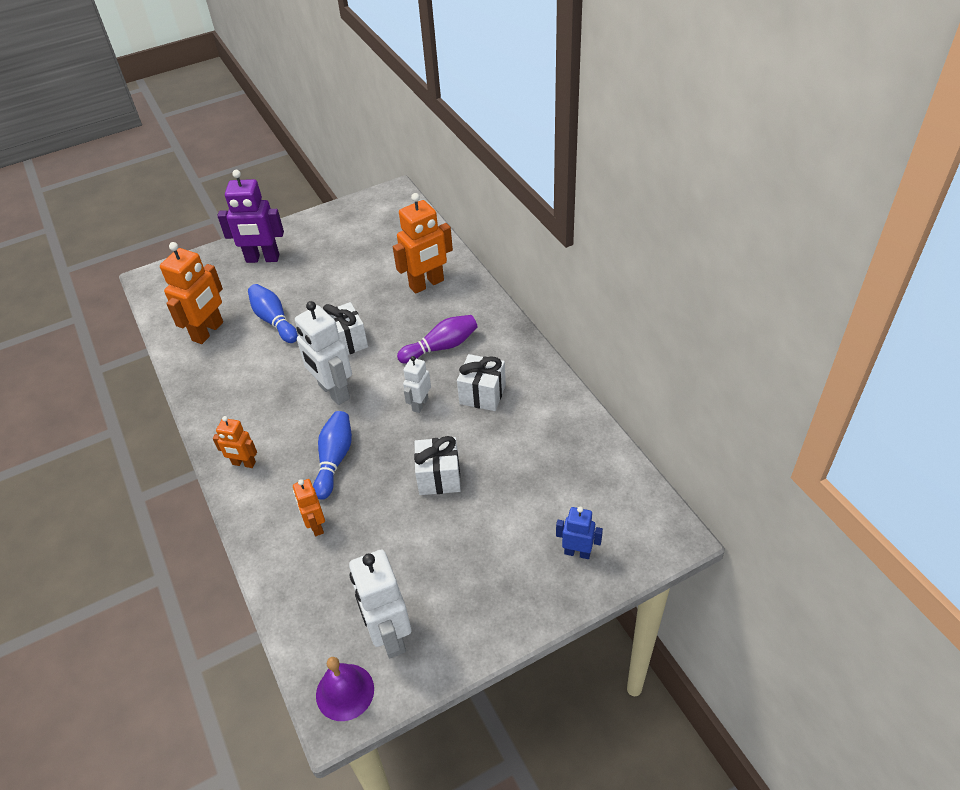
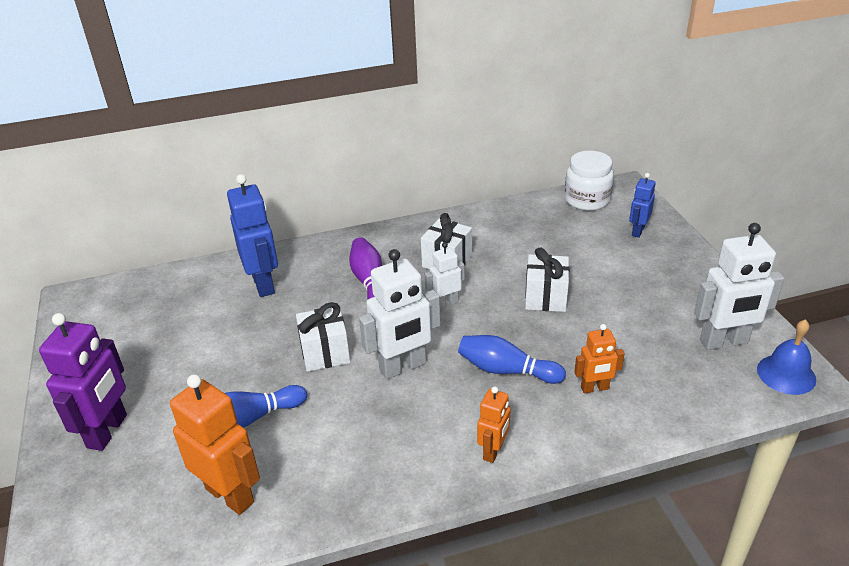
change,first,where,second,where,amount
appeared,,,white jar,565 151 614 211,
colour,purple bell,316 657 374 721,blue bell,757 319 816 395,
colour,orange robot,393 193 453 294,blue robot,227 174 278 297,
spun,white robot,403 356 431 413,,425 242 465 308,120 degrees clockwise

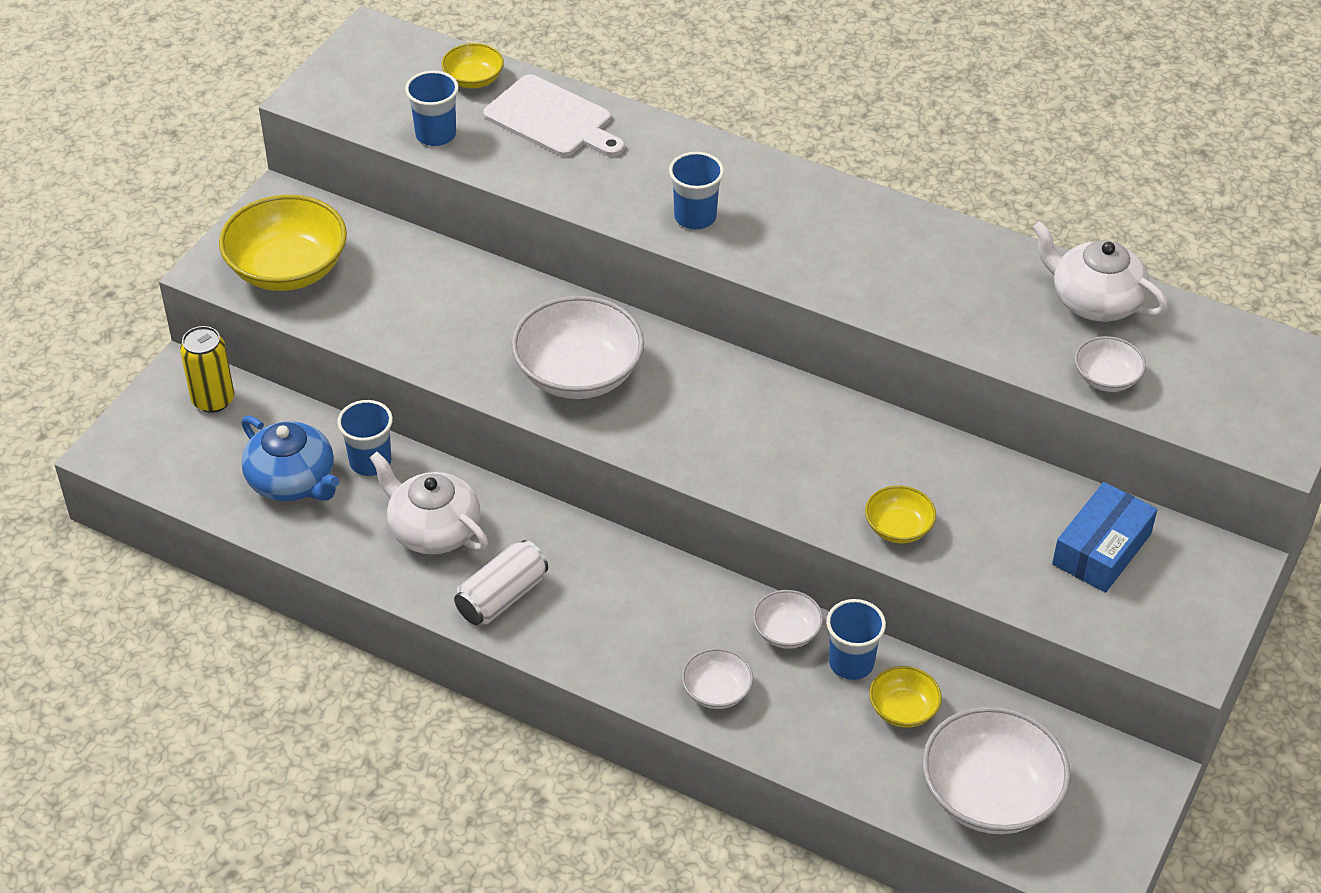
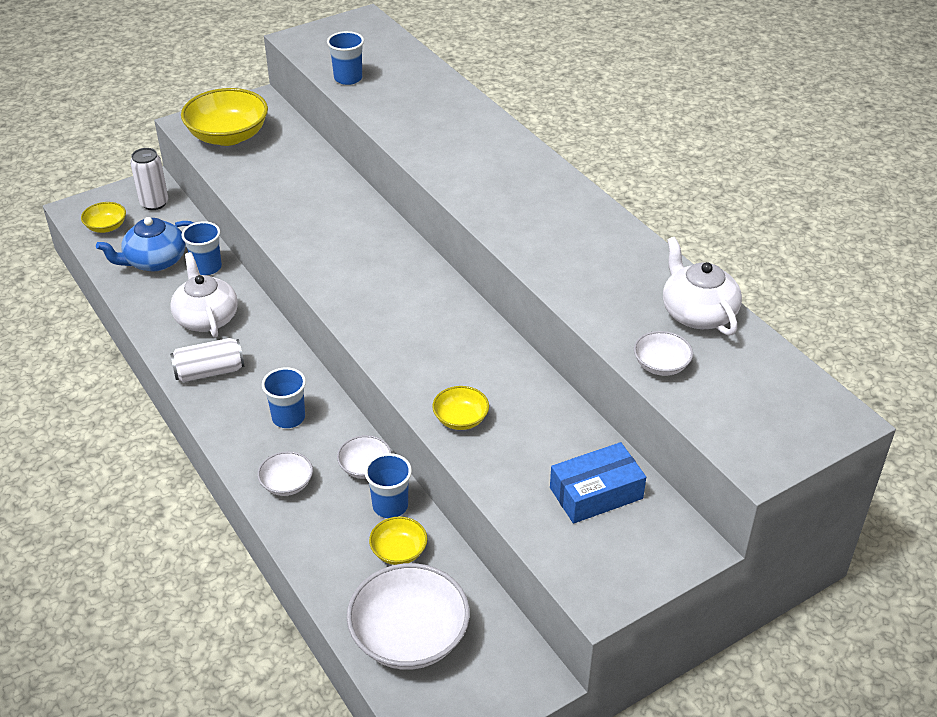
change,first,where,second,where,amount
missing,white cutting board,483 74 624 157,,,
missing,white bowl,511 296 644 399,,,
relocated,yellow bowl,441 43 504 88,,81 202 126 233,
relocated,blue cup,669 152 724 229,,262 367 306 428,
colour,yellow can,180 326 234 413,white can,130 148 168 210,
spun,blue teapot,241 416 339 501,,96 217 194 271,75 degrees clockwise

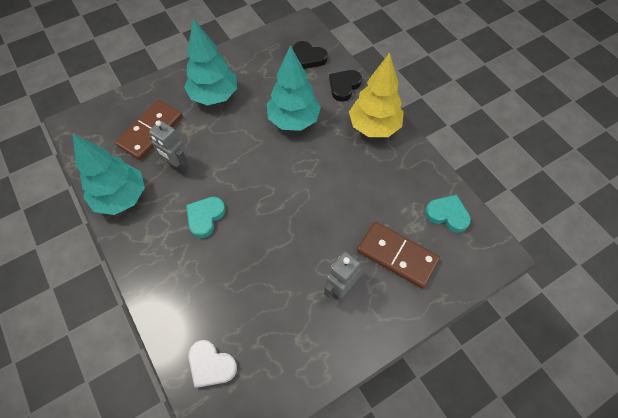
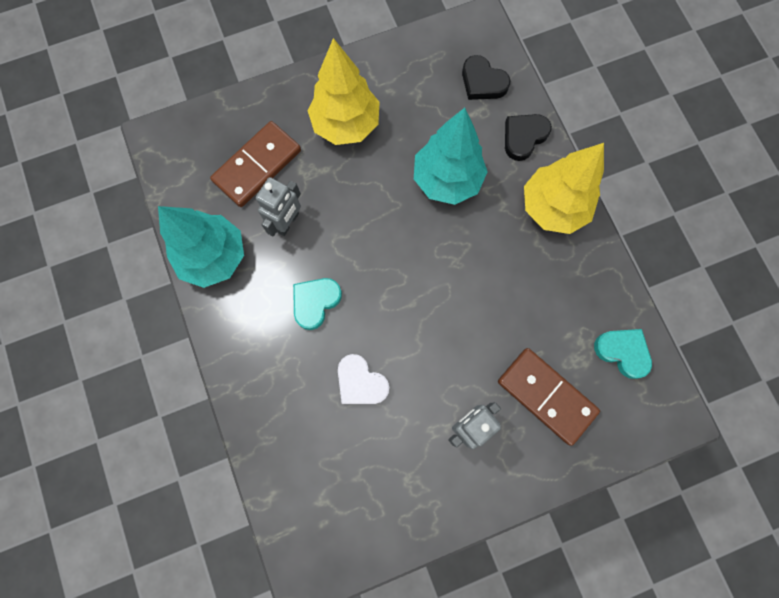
change,first,where,second,where,amount
relocated,white heart,188 340 237 388,,338 354 389 404,
colour,turquoise tree,184 18 237 105,yellow tree,307 38 380 145,
spun,grey robot,149 120 189 173,,256 177 301 237,105 degrees counterclockwise

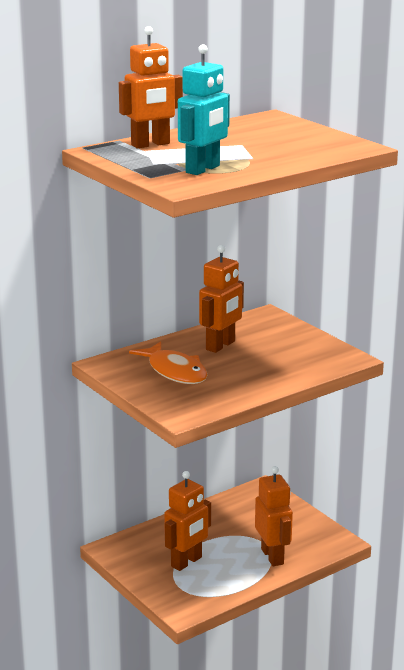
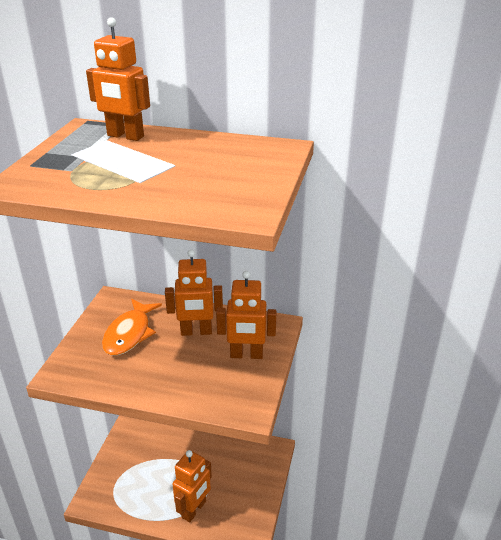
change,first,where,second,where,amount
missing,turquoise robot,178 44 230 175,,,
relocated,orange robot,164 471 211 571,,216 271 276 359,

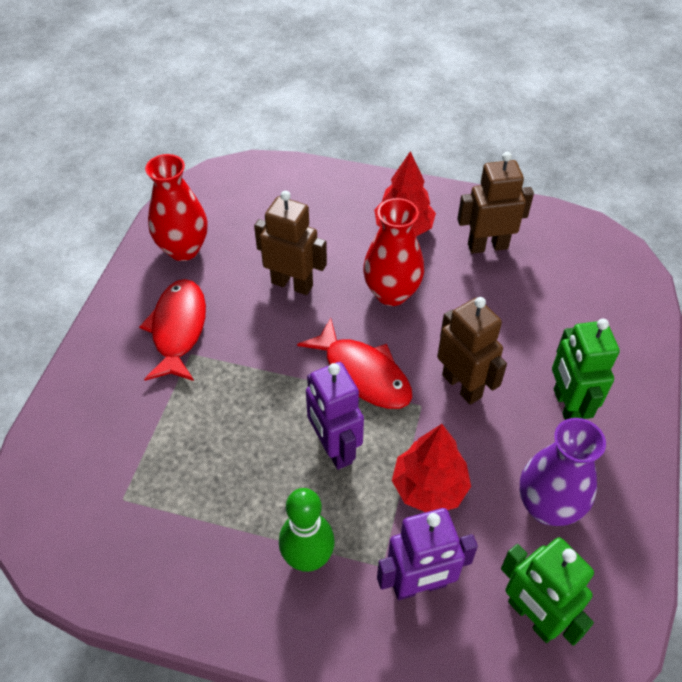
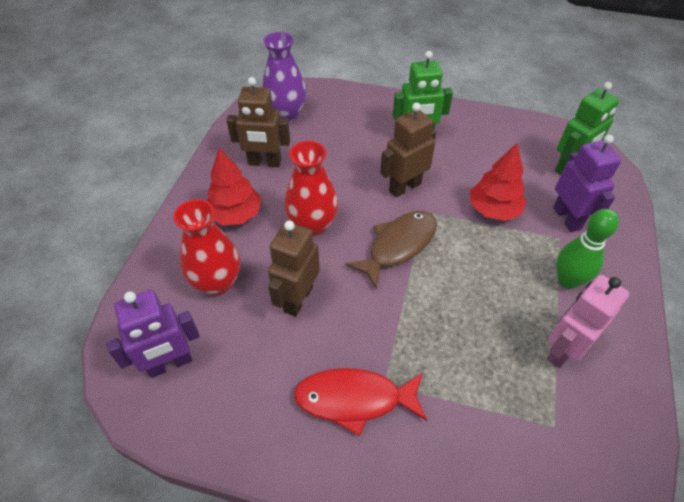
change,first,where,second,where,amount
appeared,,,pink robot,547 275 630 368,
relocated,red vase,145 154 208 261,,173 199 240 296,
relocated,purple robot,306 362 364 470,,106 290 200 378,
relocated,purple vase,520 418 606 526,,262 32 306 122,
colour,red fish,297 318 412 409,brown fish,345 211 437 289,
spun,brown robot,457 152 534 254,,226 77 290 167,75 degrees counterclockwise

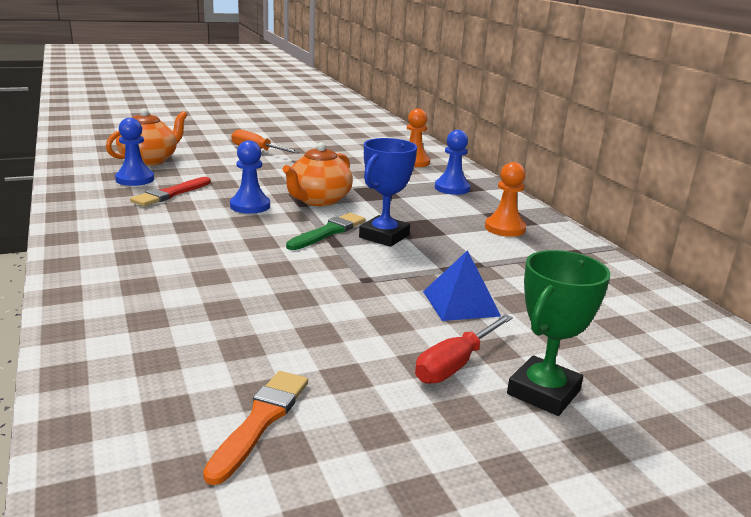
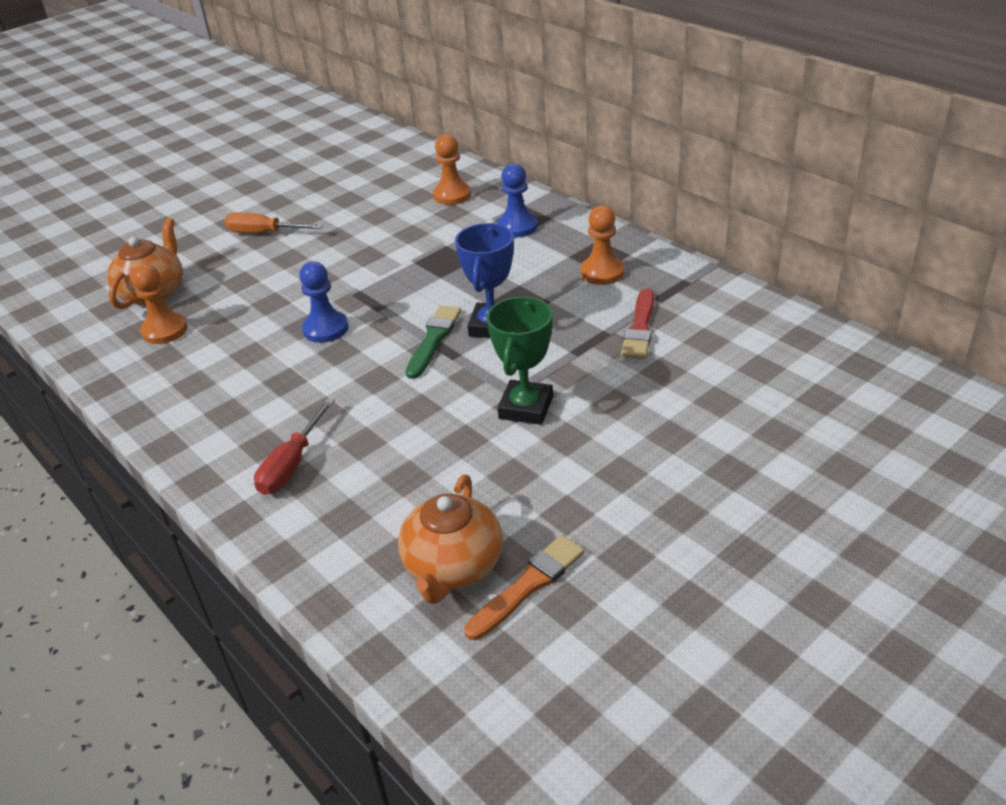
change,first,where,second,where,amount
missing,blue pyramid,423 250 501 321,,,
relocated,red brush,130 177 211 206,,621 288 654 359,
relocated,orange teapot,283 142 353 206,,398 475 503 604,
relocated,red screwdriver,415 314 513 384,,254 398 335 495,
relocated,green trophy,507 250 610 416,,487 297 553 425,
colour,blue pawn,115 118 154 186,orange pawn,132 265 188 344,
spun,orange brush,203 371 308 485,,464 535 584 640,45 degrees clockwise

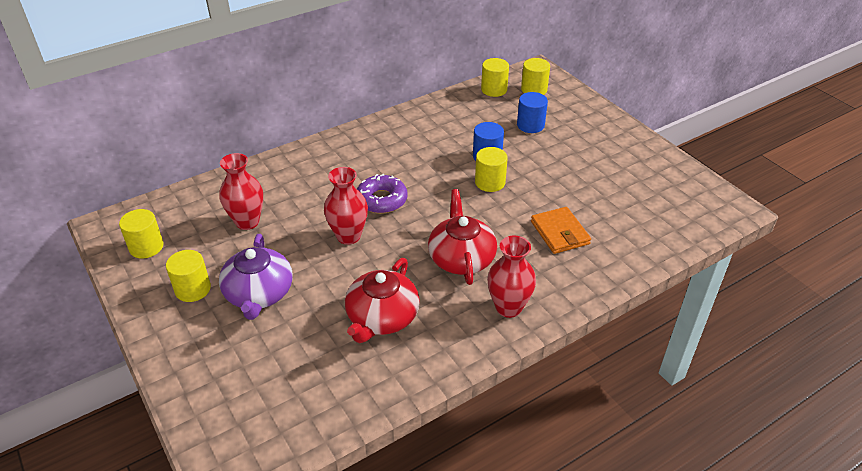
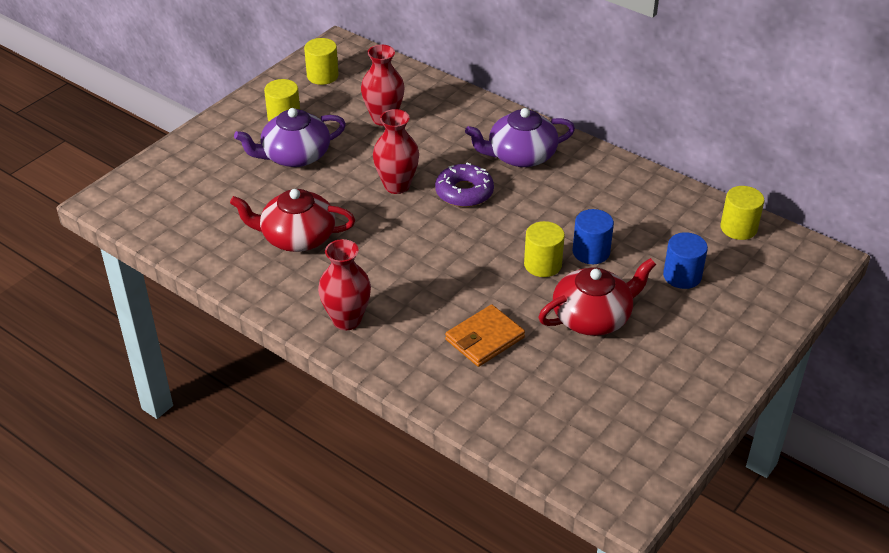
change,first,where,second,where,amount
missing,yellow cylinder,521 58 550 95,,,
appeared,,,purple teapot,465 108 575 167,
relocated,red teapot,428 189 497 285,,538 258 656 336,

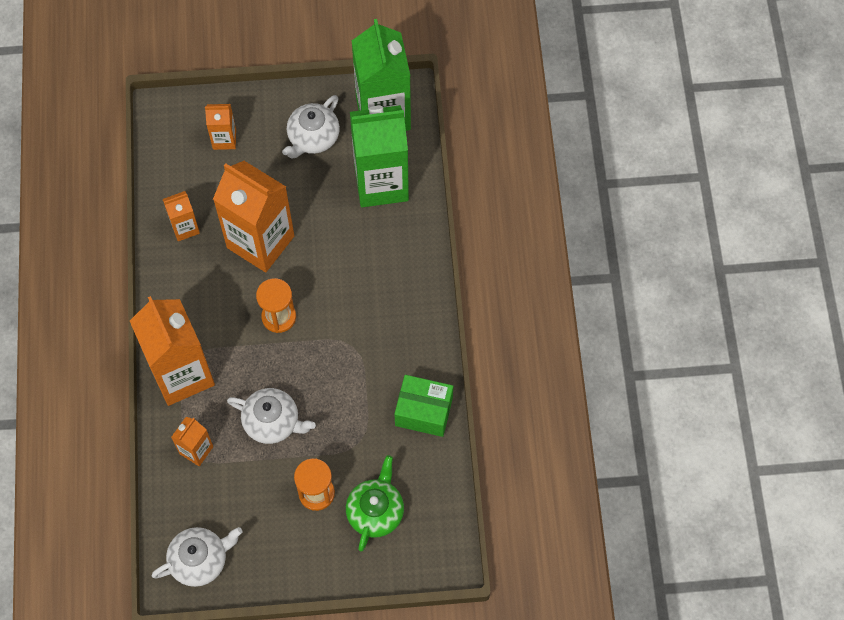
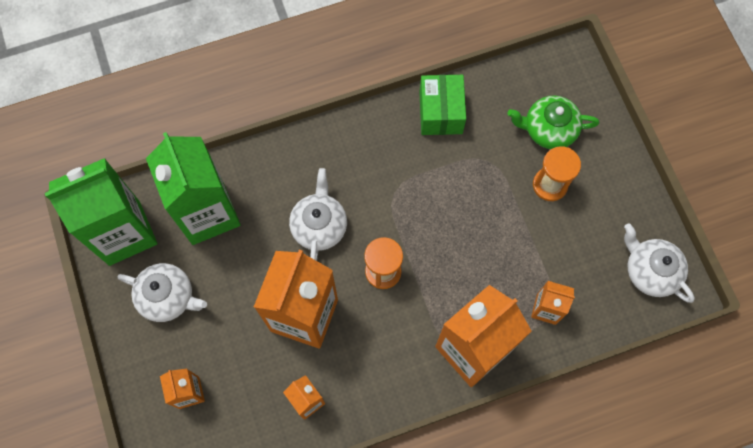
change,first,where,second,where,amount
relocated,white teapot,227 388 316 444,,289 168 347 261,

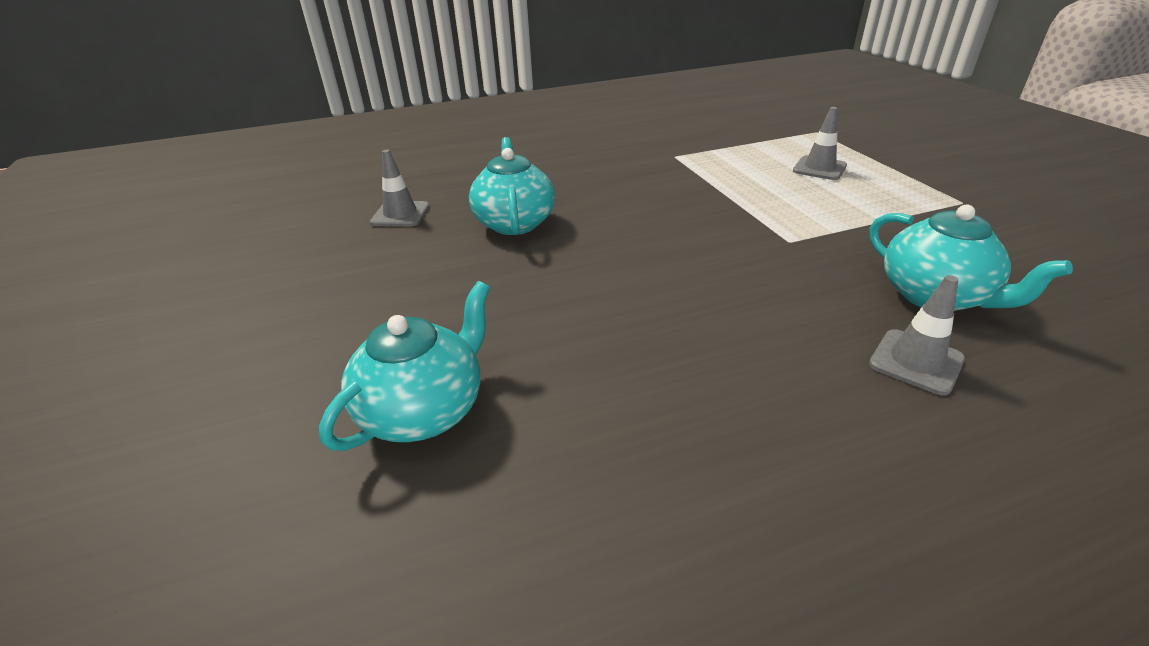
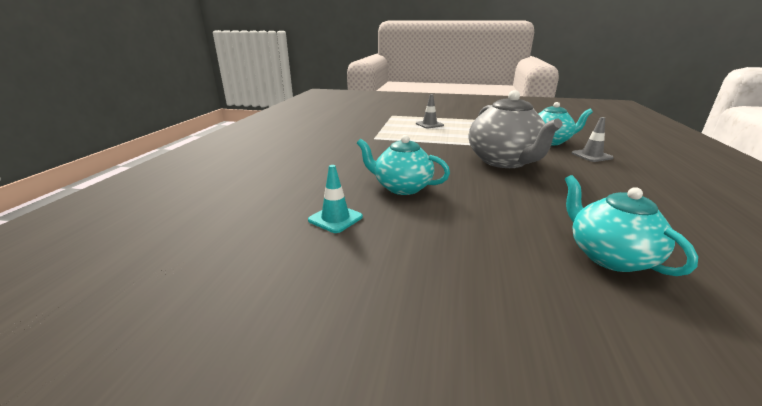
change,first,where,second,where,amount
appeared,,,grey teapot,469 90 562 168,
colour,grey traffic cone,370 150 429 226,turquoise traffic cone,308 165 363 233,

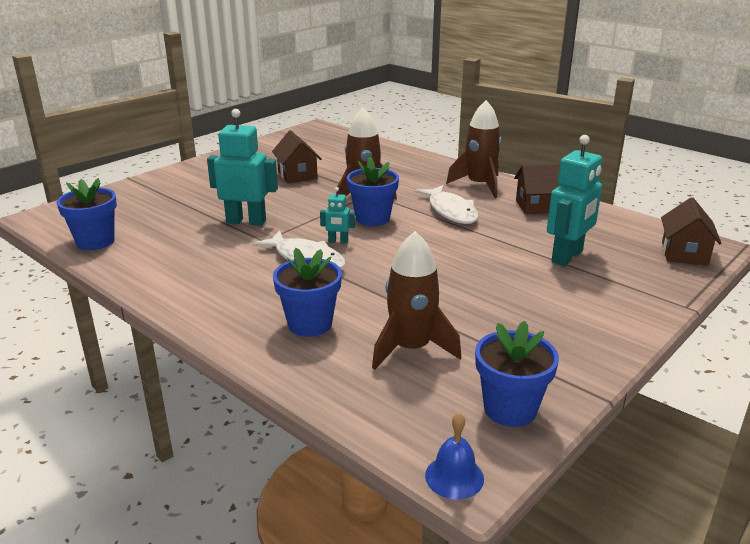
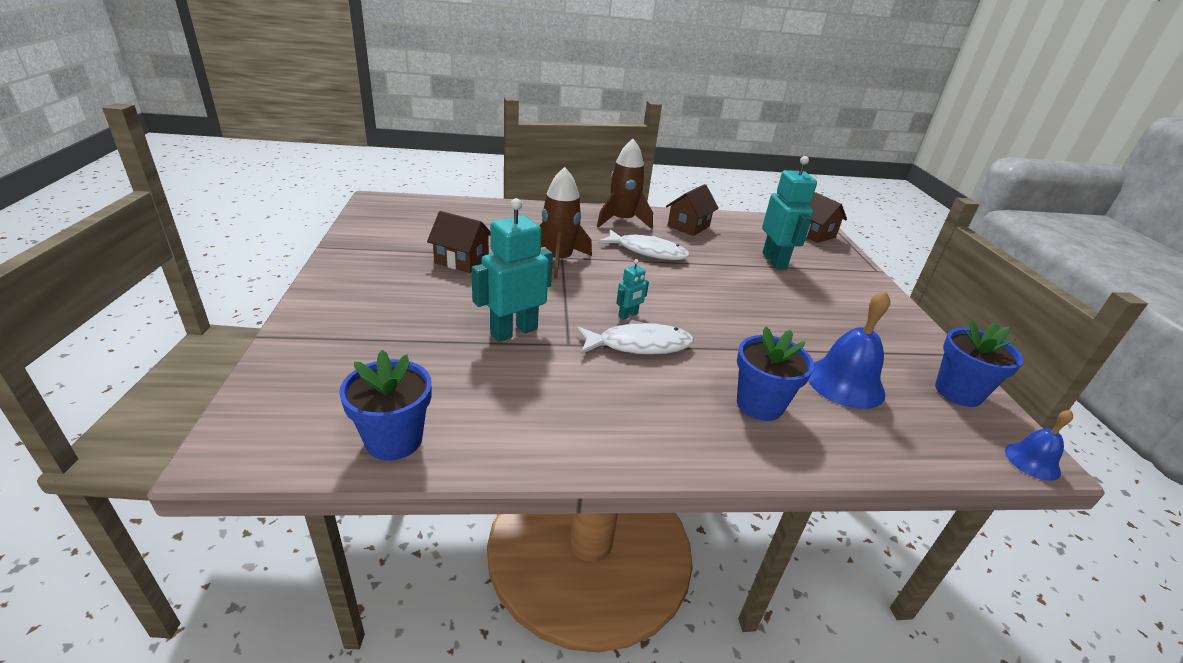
change,first,where,second,where,amount
missing,blue flower pot,347 157 399 226,,,
exchanged,brown rocket,372 231 461 370,blue bell,808 290 890 409,

